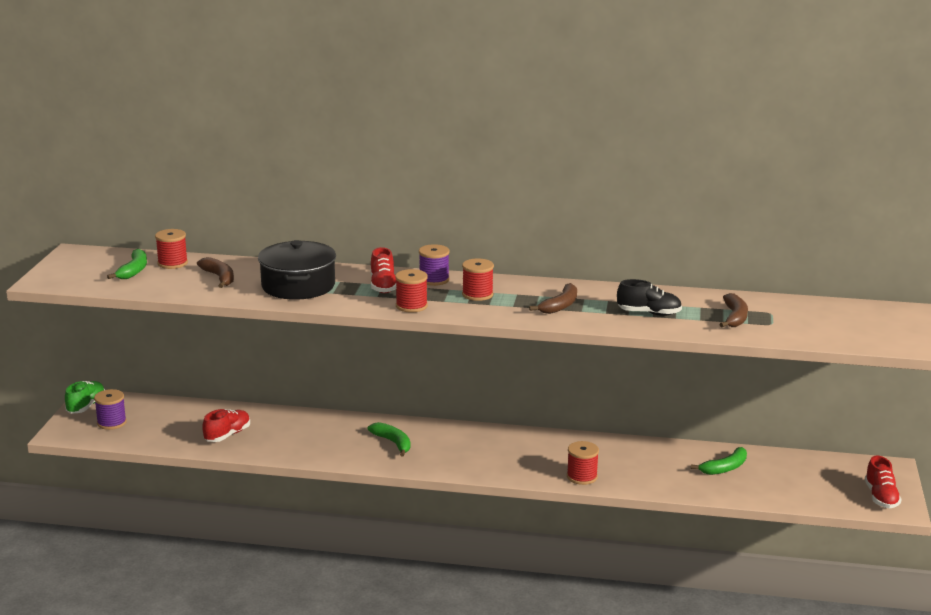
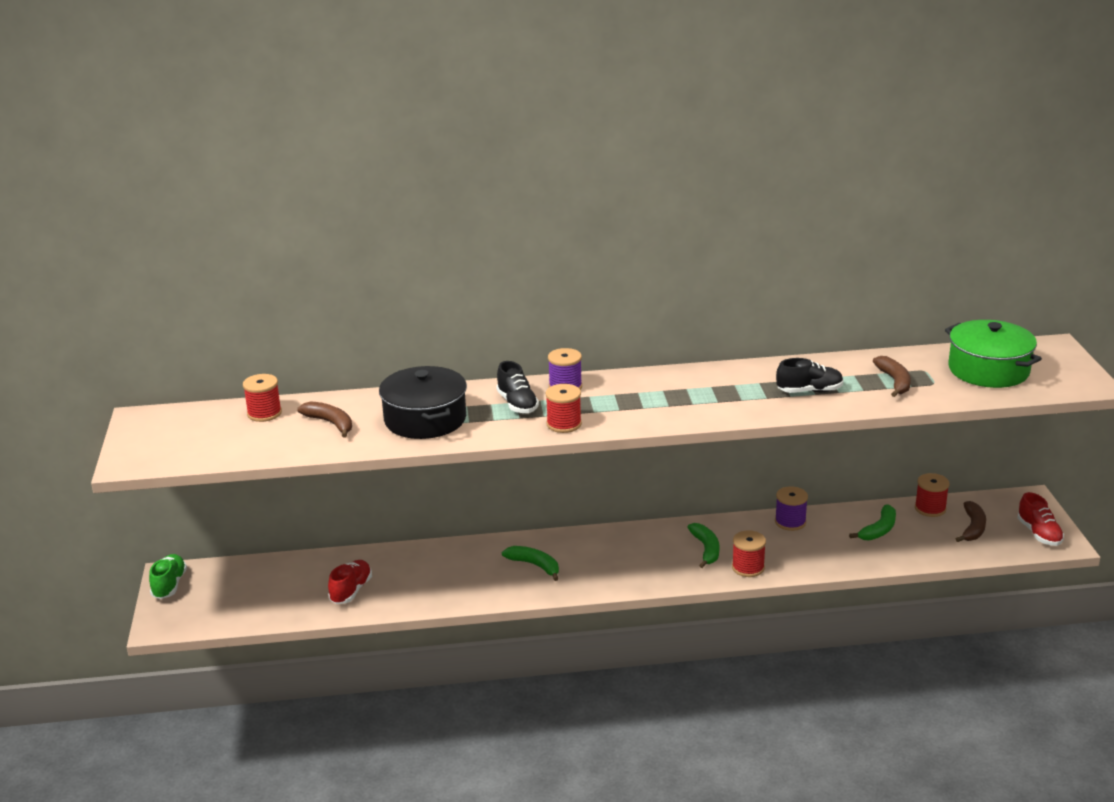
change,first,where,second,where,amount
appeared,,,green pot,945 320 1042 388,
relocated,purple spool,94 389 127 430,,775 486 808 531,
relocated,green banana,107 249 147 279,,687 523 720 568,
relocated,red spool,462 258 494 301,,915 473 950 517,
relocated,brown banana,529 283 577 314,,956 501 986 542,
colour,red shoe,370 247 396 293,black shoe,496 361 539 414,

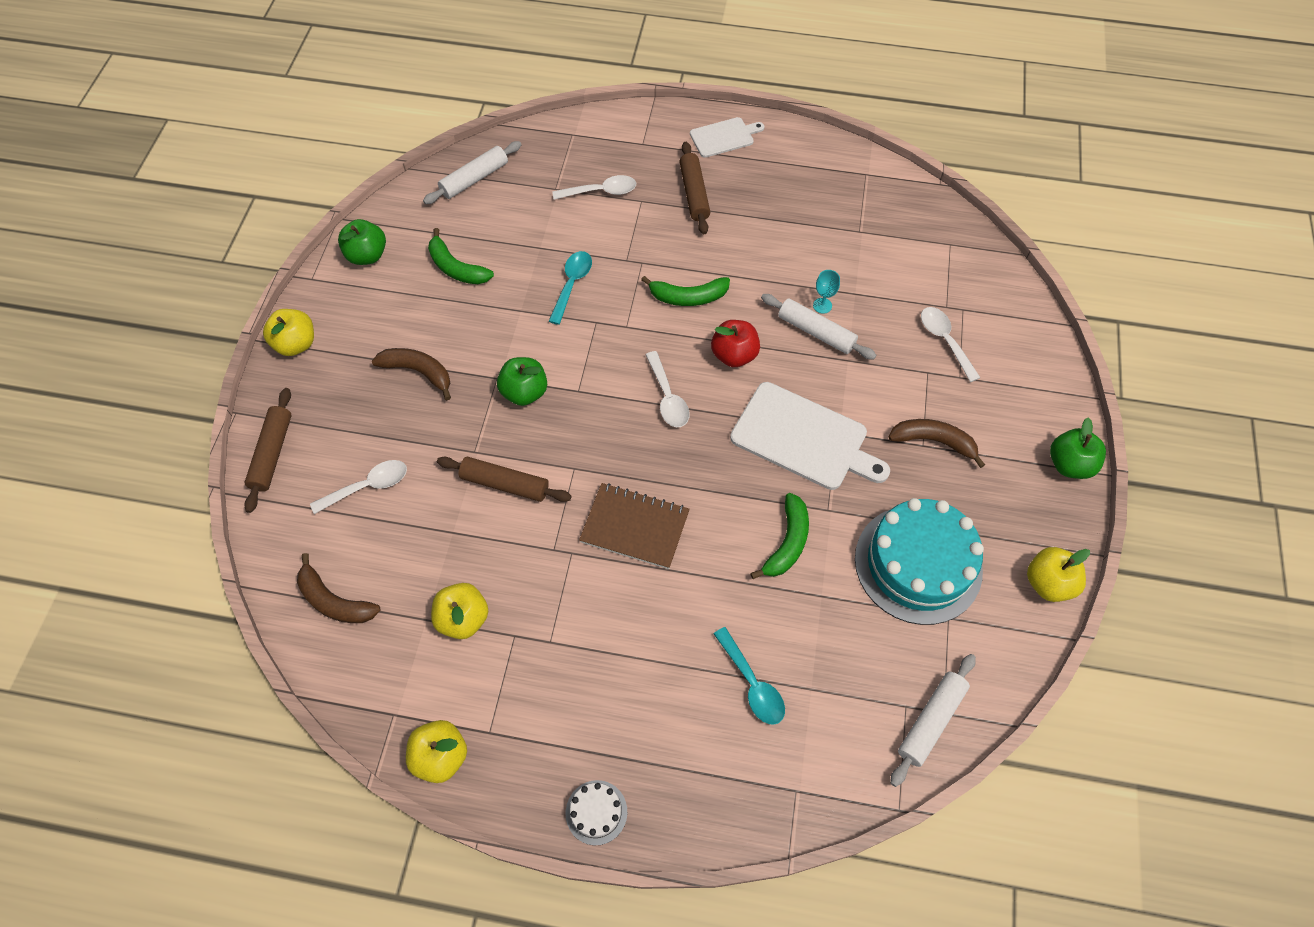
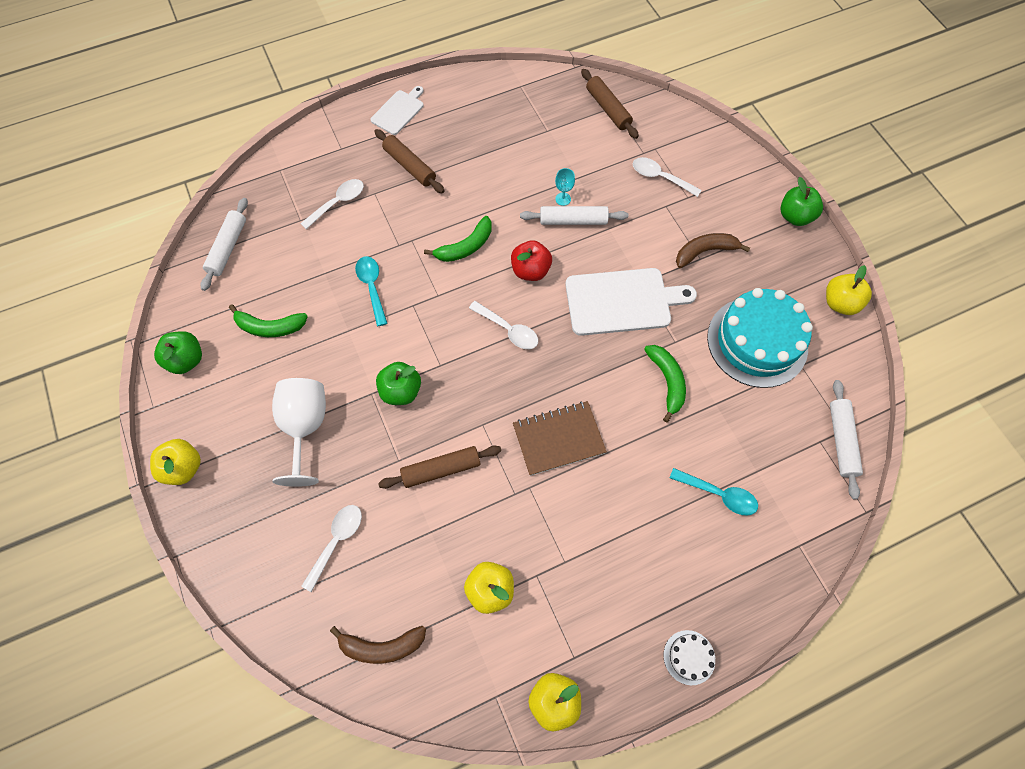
change,first,where,second,where,amount
relocated,brown rolling pin,244 388 291 513,,581 69 639 139,
exchanged,brown banana,372 348 451 400,white goblet,272 378 326 487,

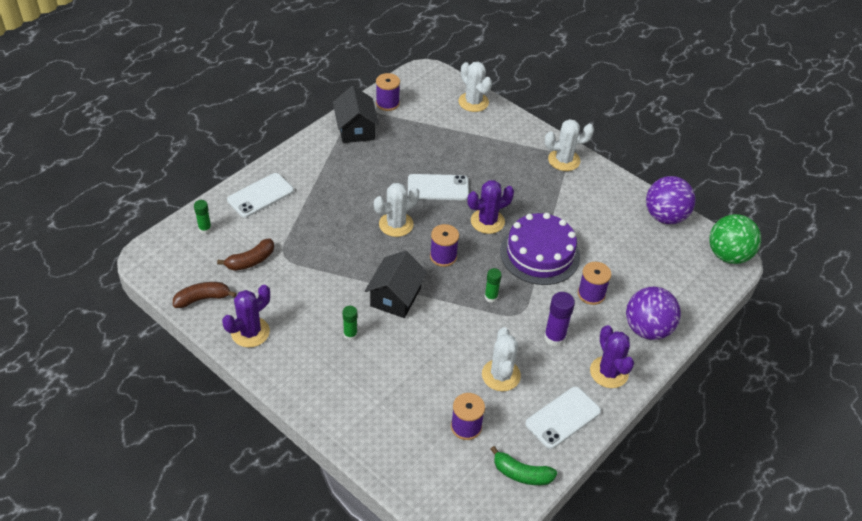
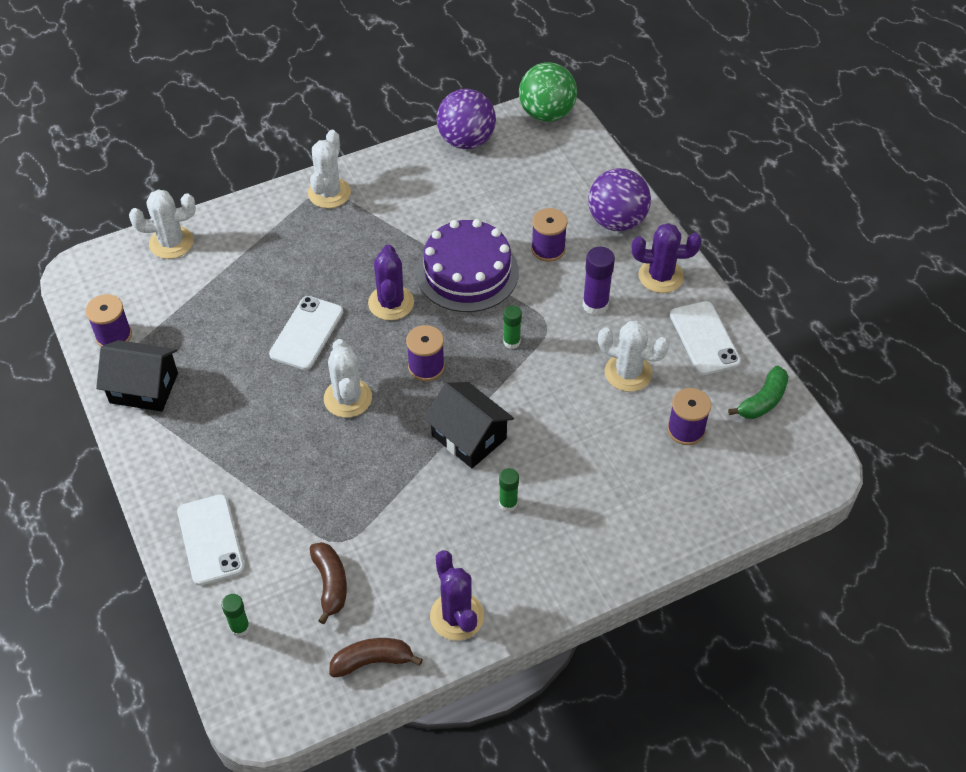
change,first,where,second,where,amount
spun,brown banana,173 282 237 308,,329 638 423 678,75 degrees clockwise

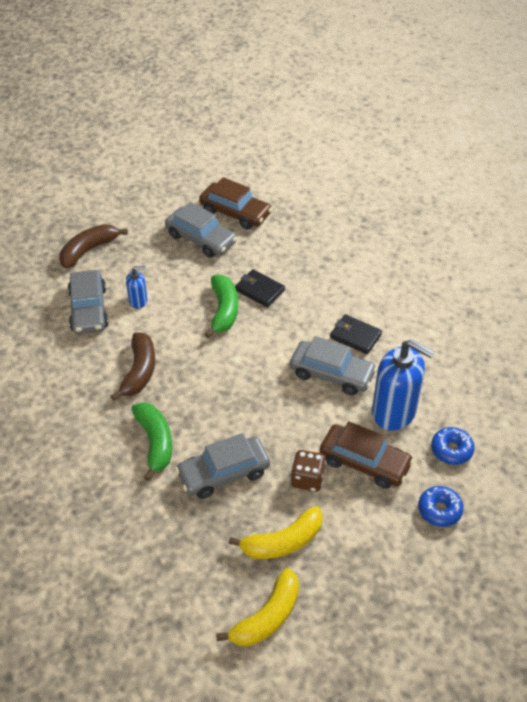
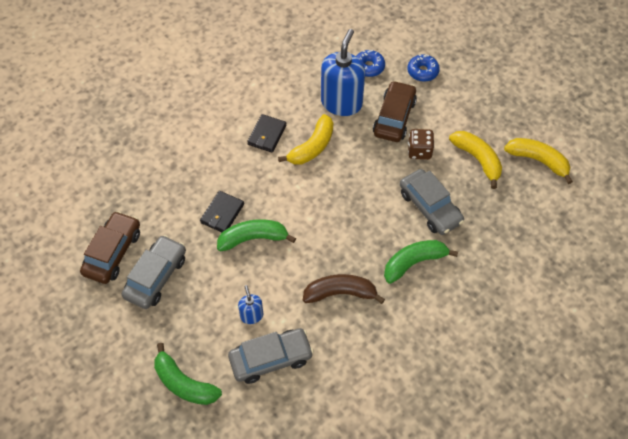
change,first,where,second,where,amount
exchanged,grey car,290 336 377 395,yellow banana,278 114 333 165,
colour,brown banana,59 224 128 268,green banana,154 343 222 405,

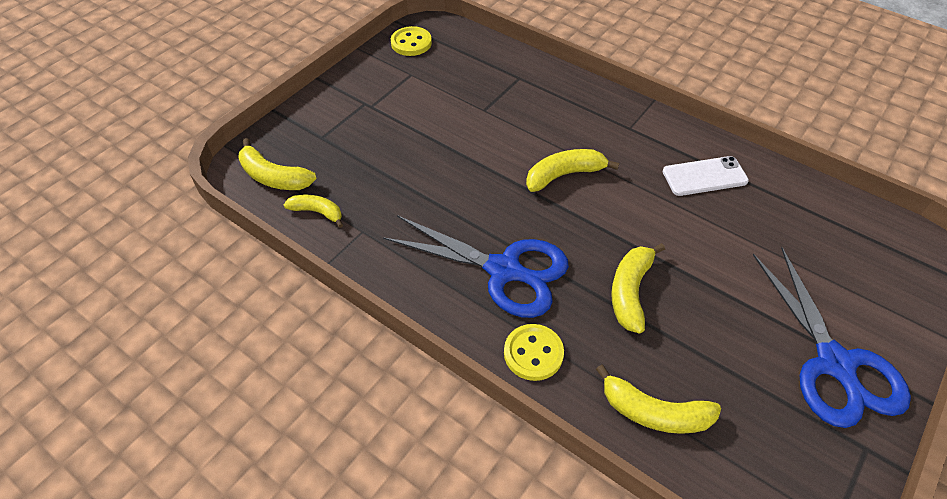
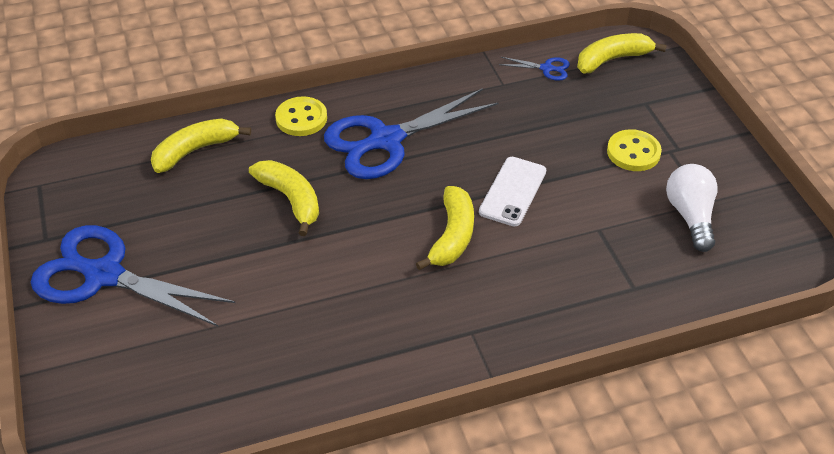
change,first,where,second,where,amount
appeared,,,white light bulb,666 164 718 252,
relocated,yellow button,391 26 432 56,,607 129 662 171,
relocated,white phone,662 156 749 196,,479 157 546 226,
exchanged,yellow banana,283 195 343 228,blue scissors,499 57 570 81,

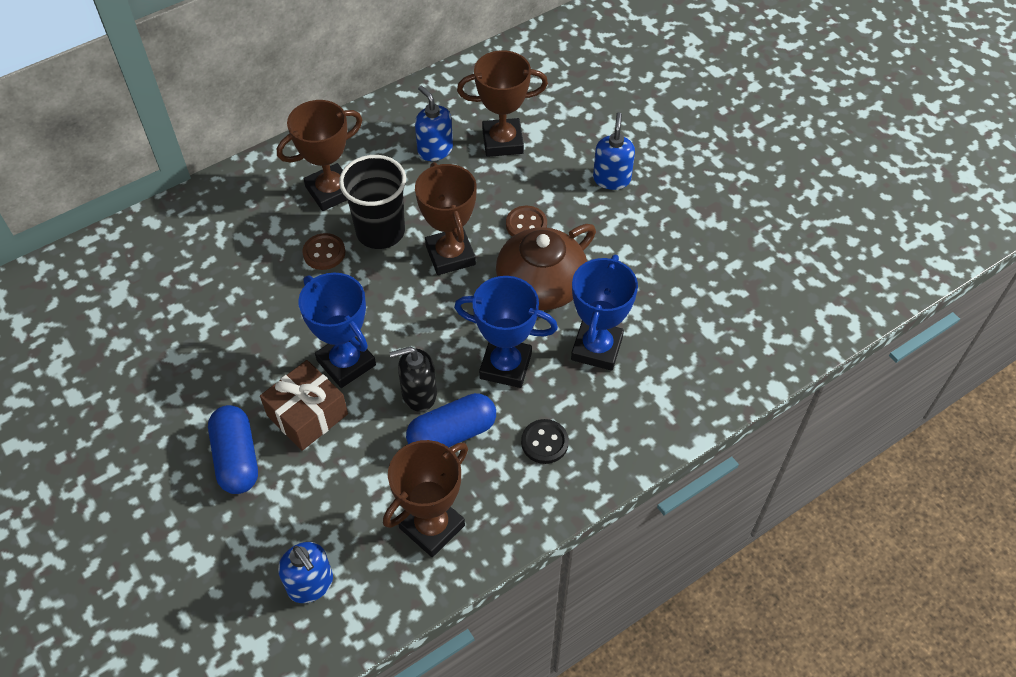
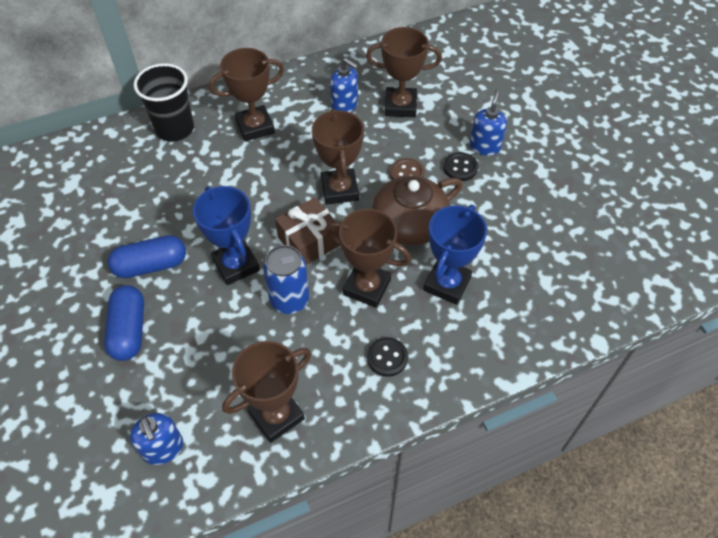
change,first,where,second,where,amount
missing,brown button,302 233 345 270,,,
appeared,,,black button,443 152 478 181,
relocated,brown gift,260 360 348 451,,275 197 341 265,
relocated,black cup,339 155 406 249,,134 63 194 141,
relocated,blue capsule,406 393 496 447,,108 235 186 278,
exchanged,black soap dispenser,390 347 437 412,blue can,263 245 309 314,
colour,blue trophy,454 276 558 388,brown trophy,326 209 411 308,
spun,blue soap dispenser,415 86 453 161,,330 58 359 112,150 degrees clockwise

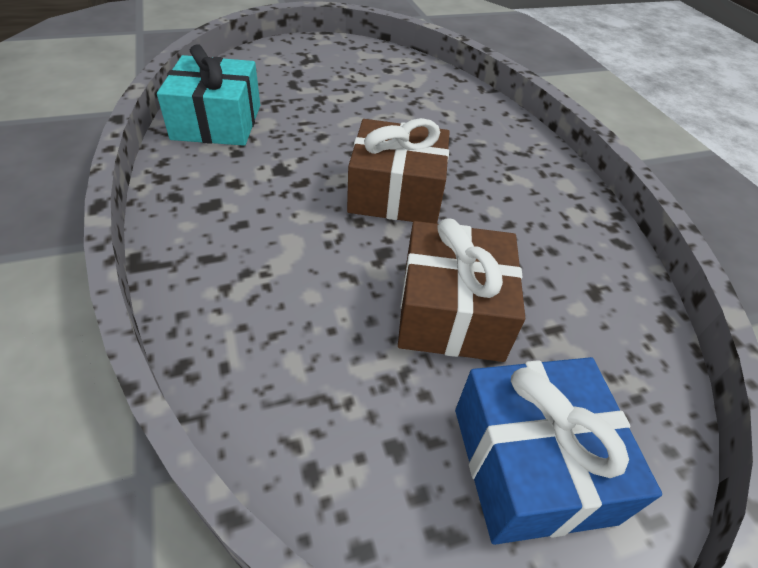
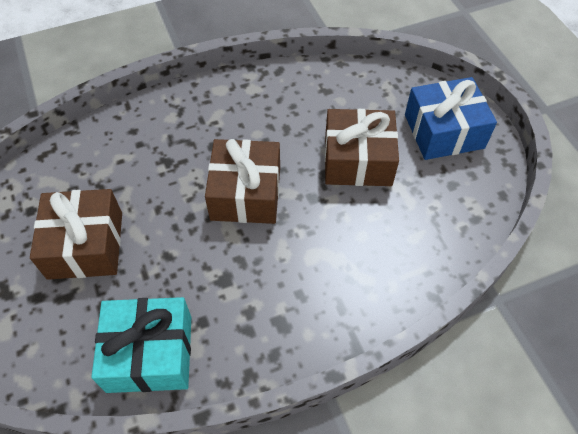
change,first,where,second,where,amount
appeared,,,brown gift,30 189 122 280,

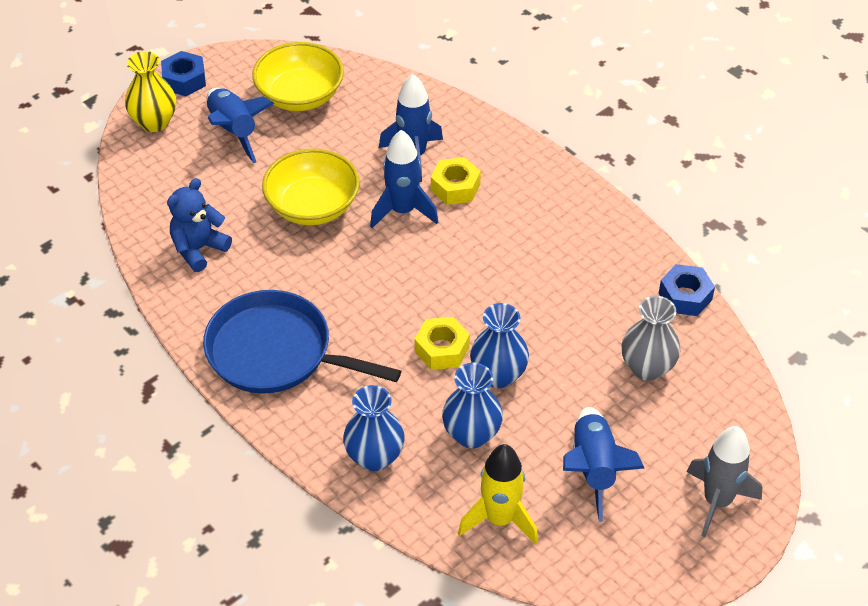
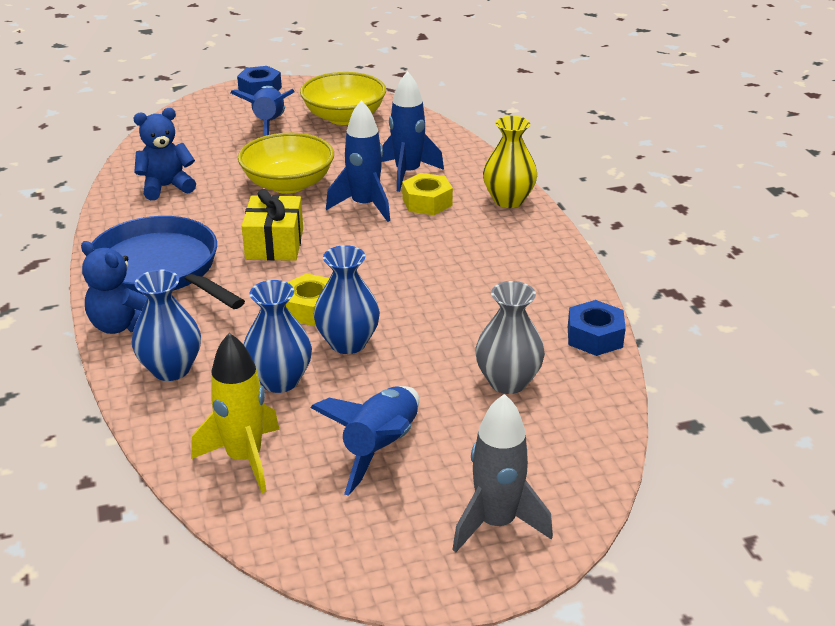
change,first,where,second,where,amount
appeared,,,blue teddy bear,81 241 147 334,
appeared,,,yellow gift,242 189 303 261,
relocated,yellow vase,125 51 176 132,,483 116 537 208,

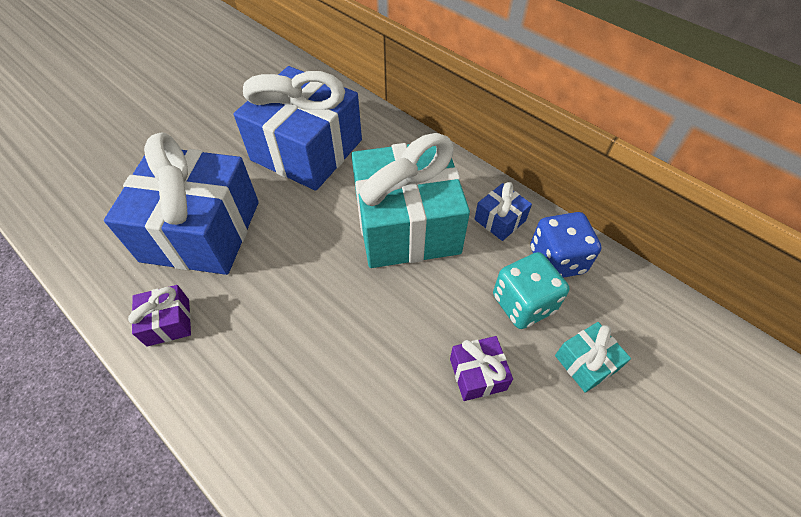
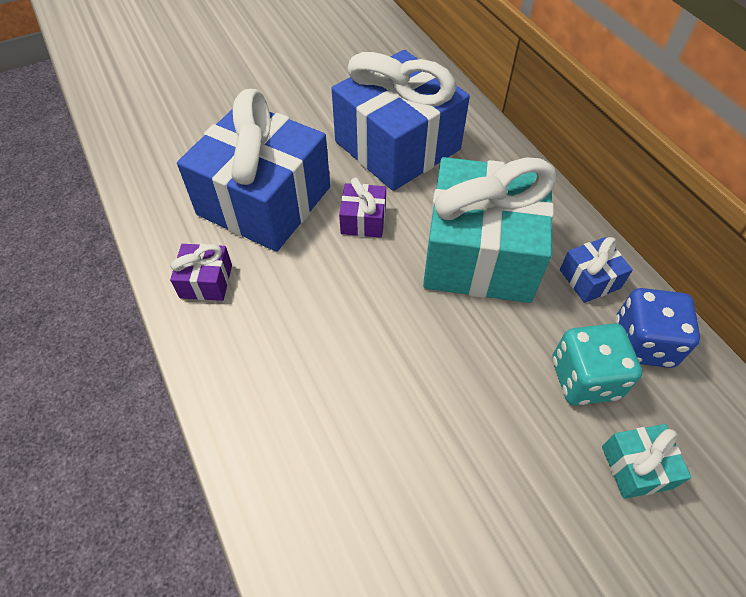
change,first,where,second,where,amount
relocated,purple gift,450 336 513 401,,339 178 386 238,

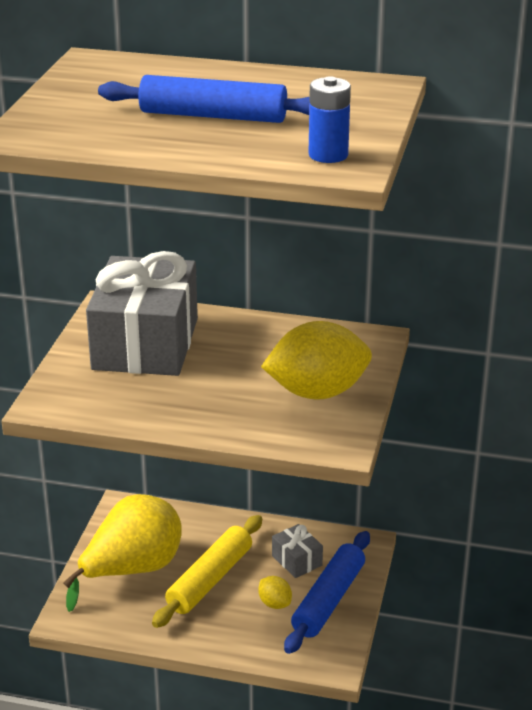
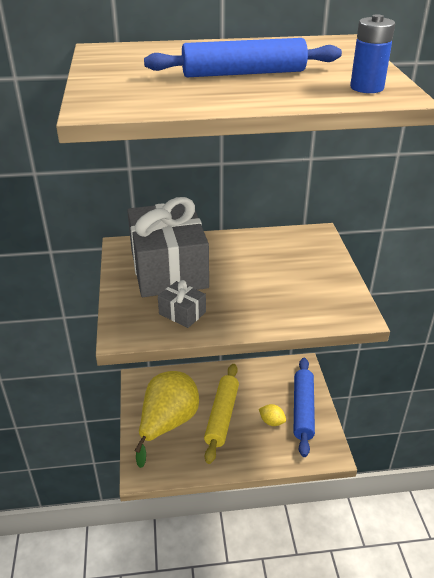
change,first,where,second,where,amount
missing,yellow lemon,261 321 372 400,,,
relocated,grey gift,272 524 323 578,,158 280 206 328,

